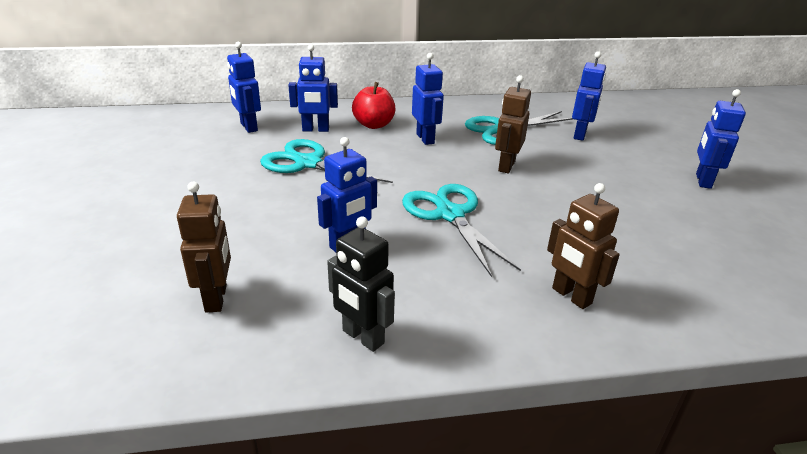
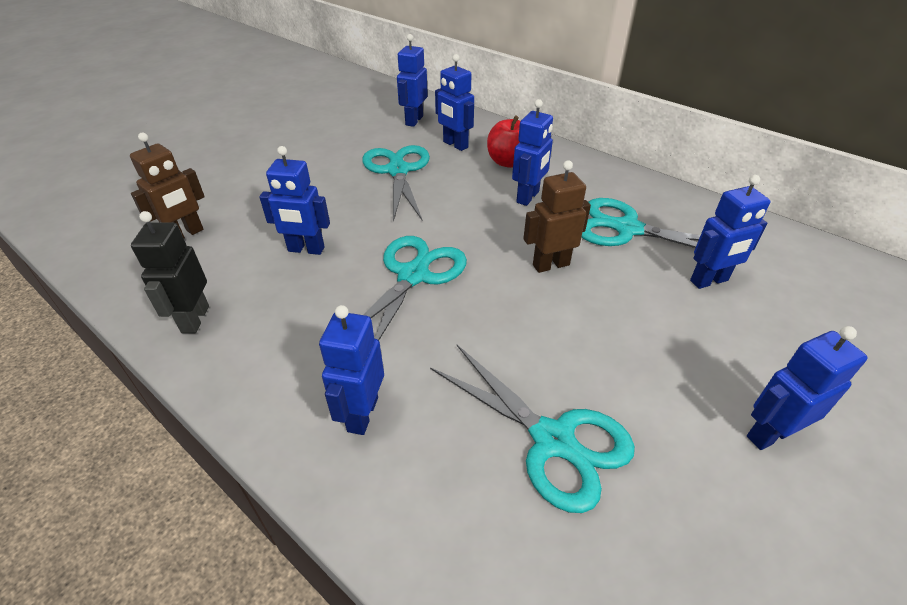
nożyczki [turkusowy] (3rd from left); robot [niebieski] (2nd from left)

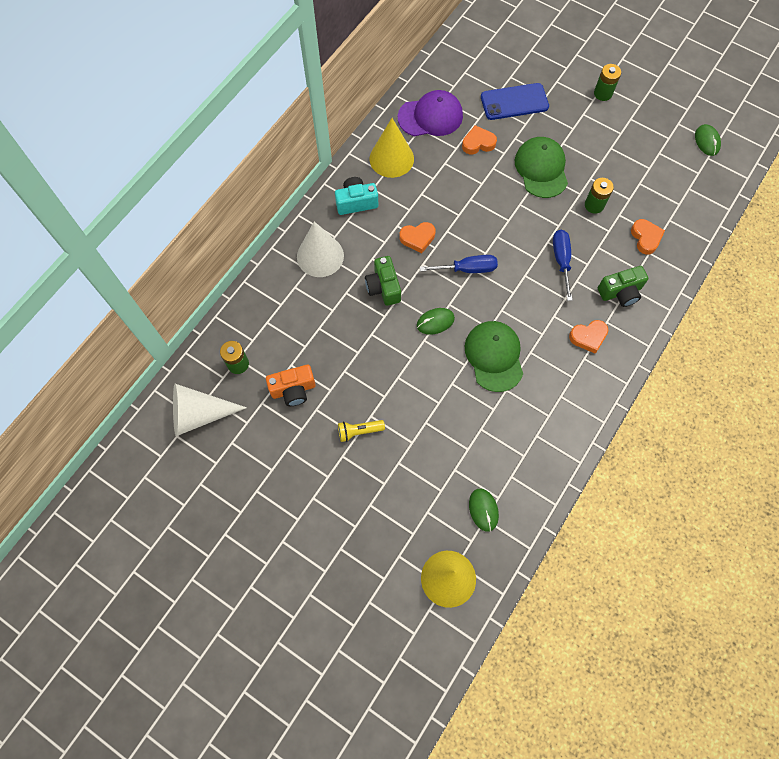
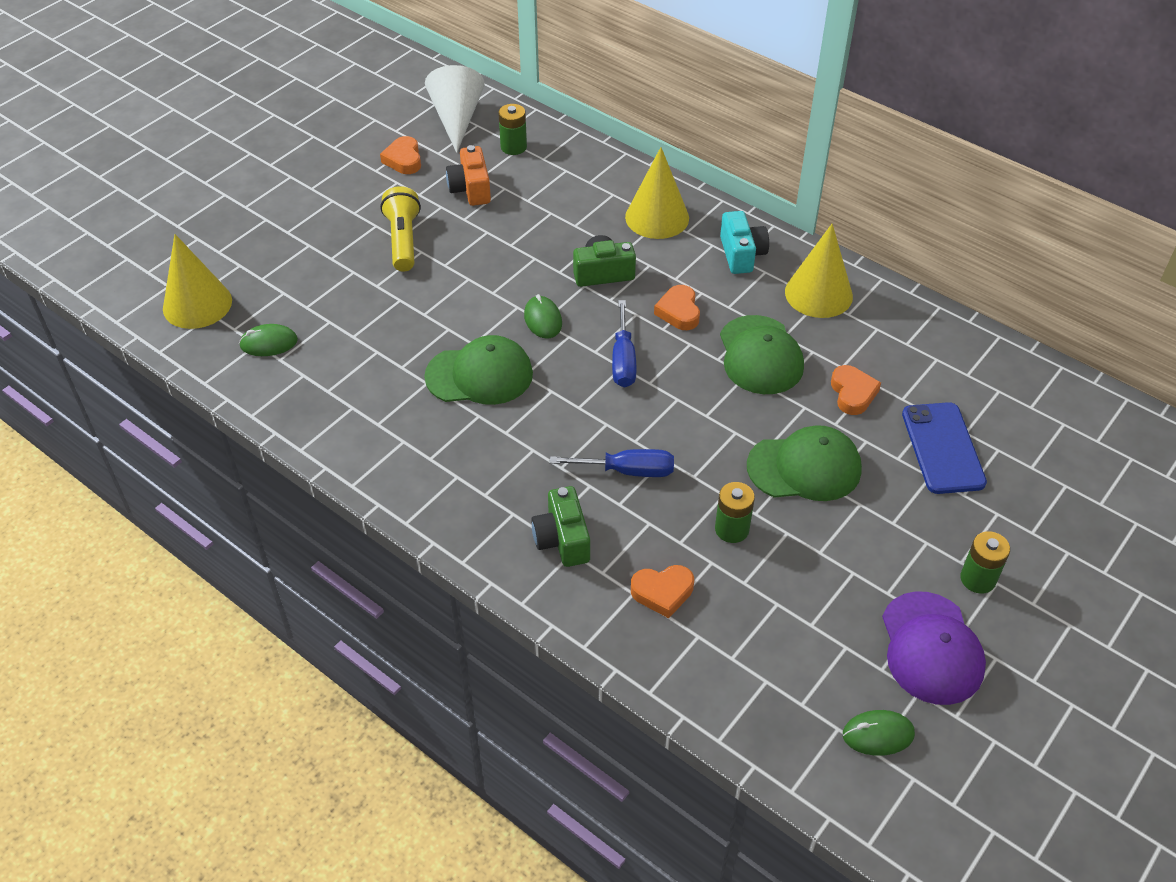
czapka [zielony] (2nd from left); czapka [fioletowy]; serce [pomarańczowy] (1st from left); stożek [żółty] (2nd from left); latarka [żółty]

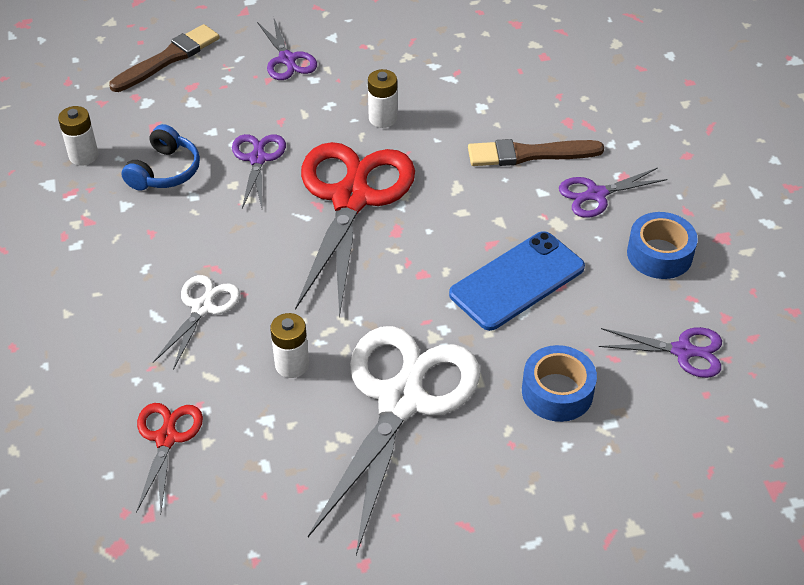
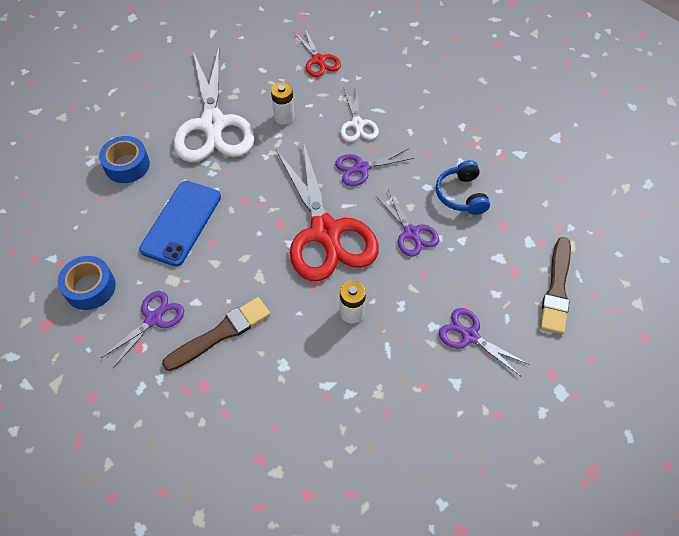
bateria [biały] (1st from left in the first image); nożyczki [fioletowy] (2nd from left)

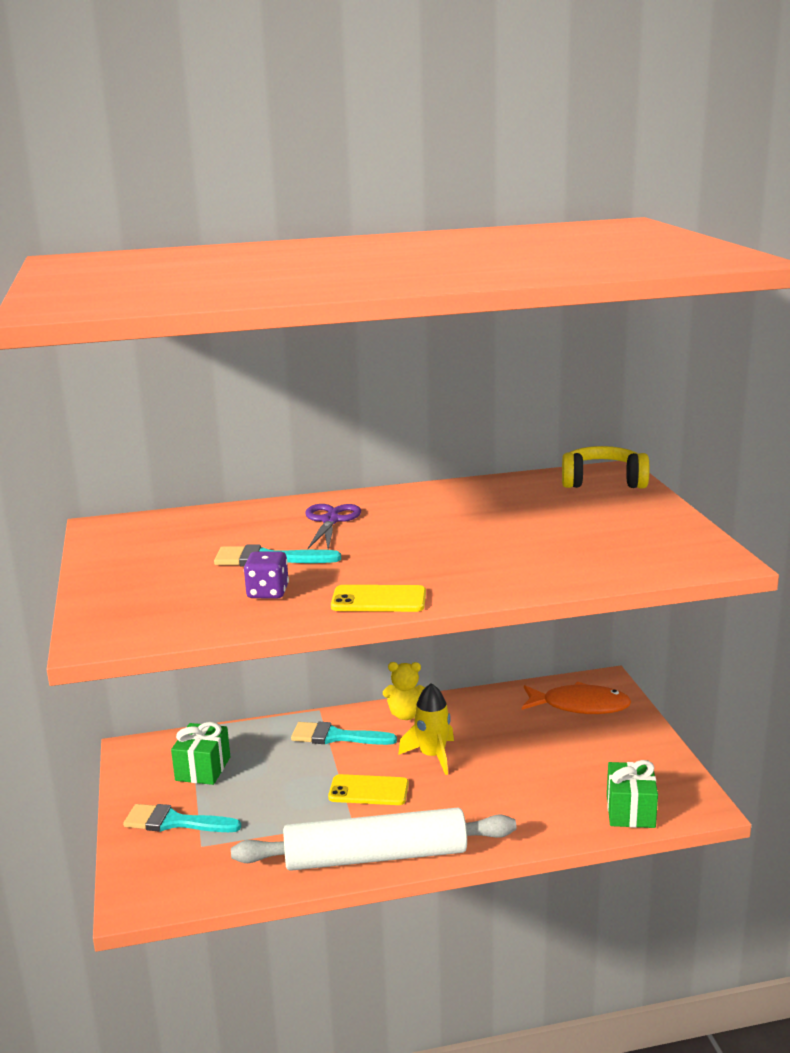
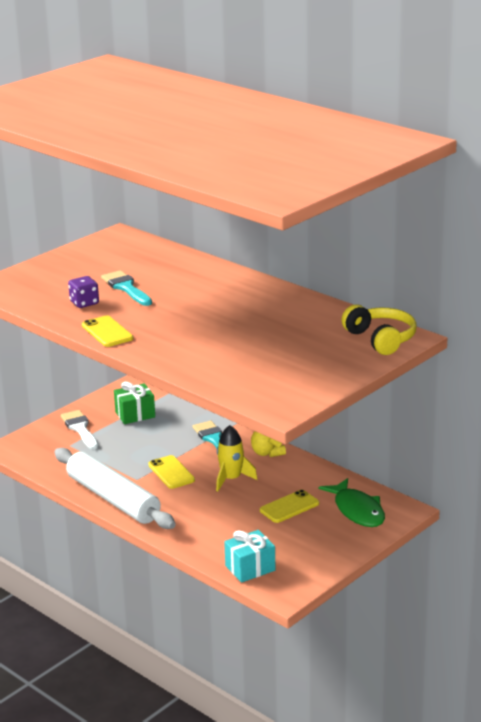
nożyczki [fioletowy]; telefon [żółty] (3rd from left); pędzel [biały]; ryba [zielony]; prezent [turkusowy]

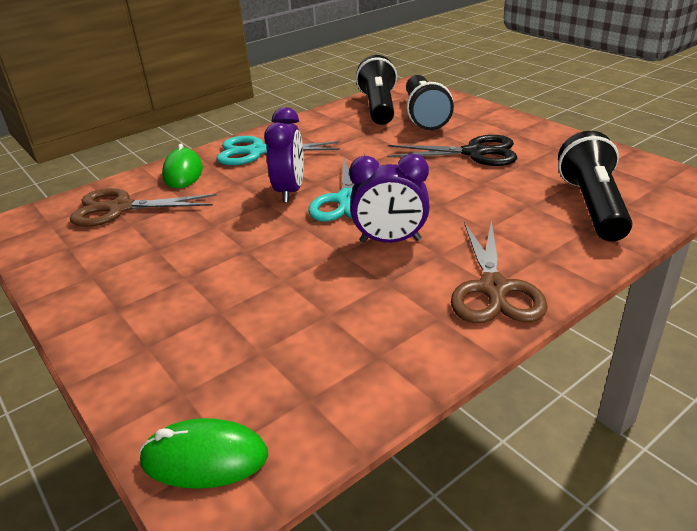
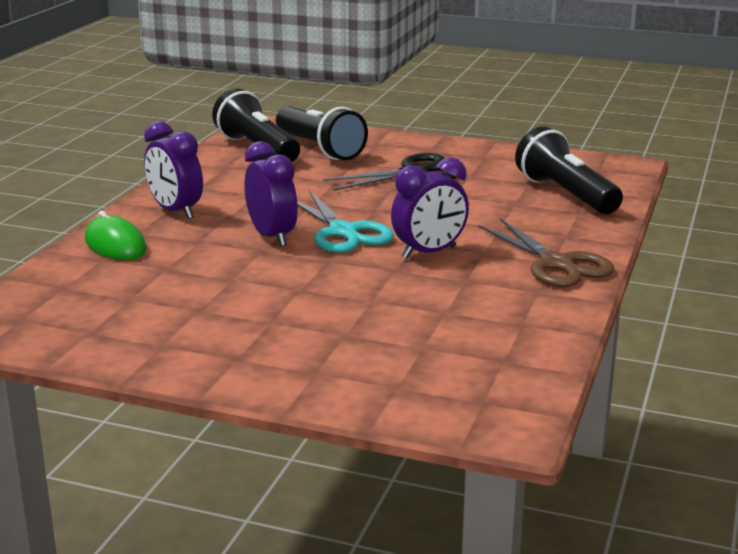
nożyczki [brązowy] (1st from left in the first image); myszka [zielony] (2nd from left in the first image); budzik [fioletowy] (1st from left)

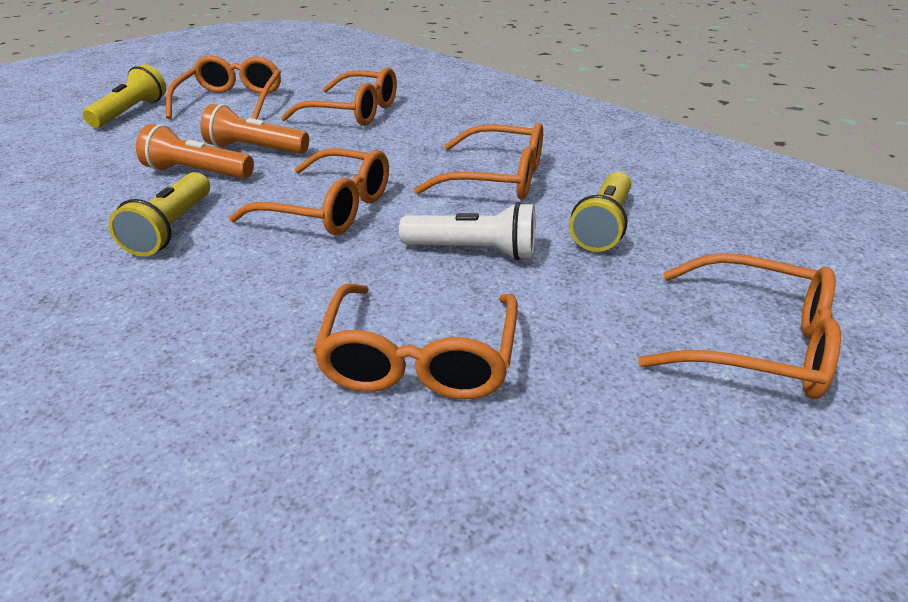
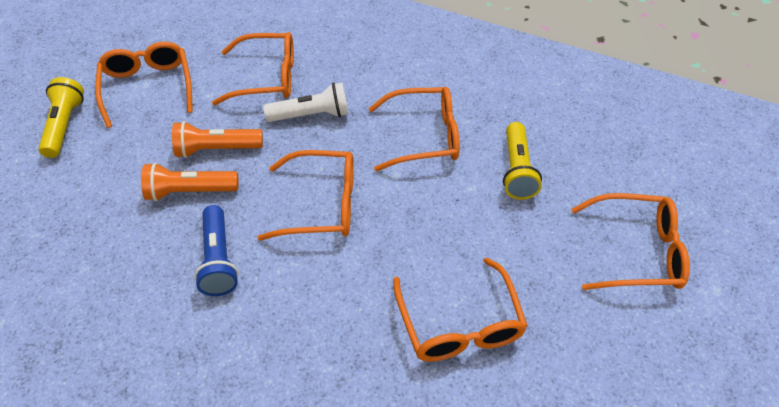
latarka [biały]; latarka [niebieski]

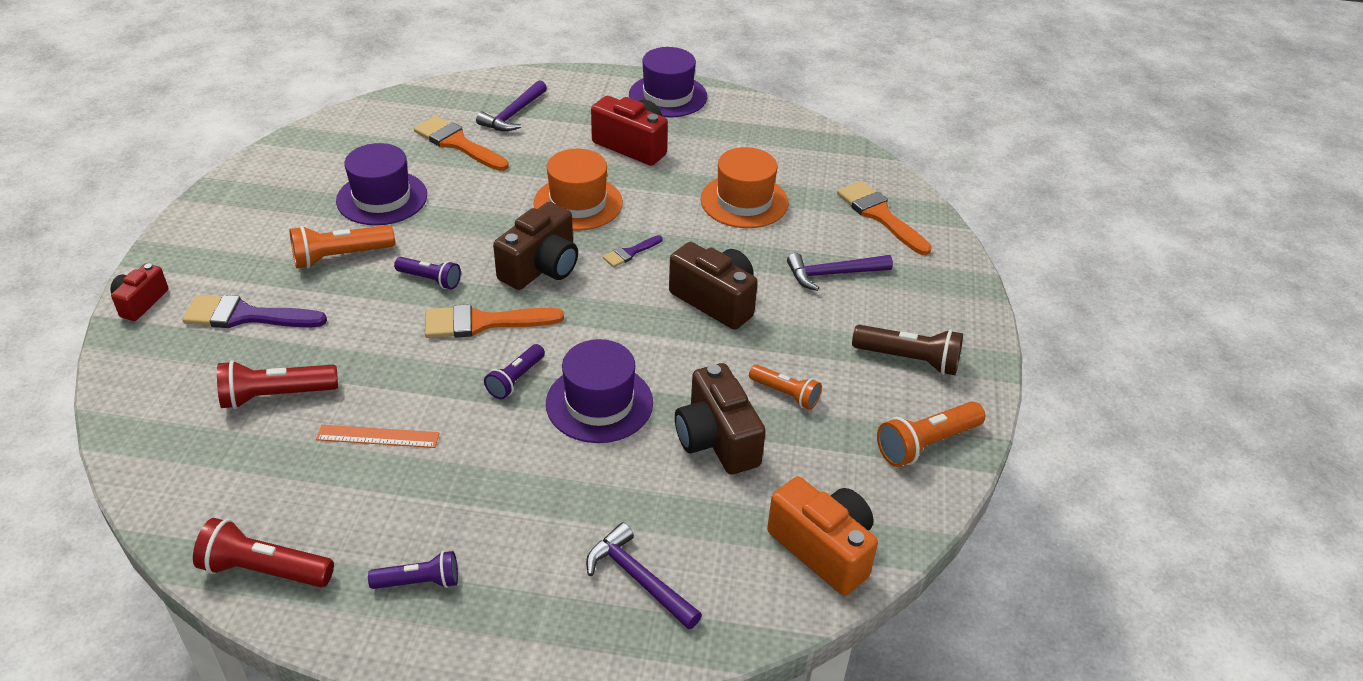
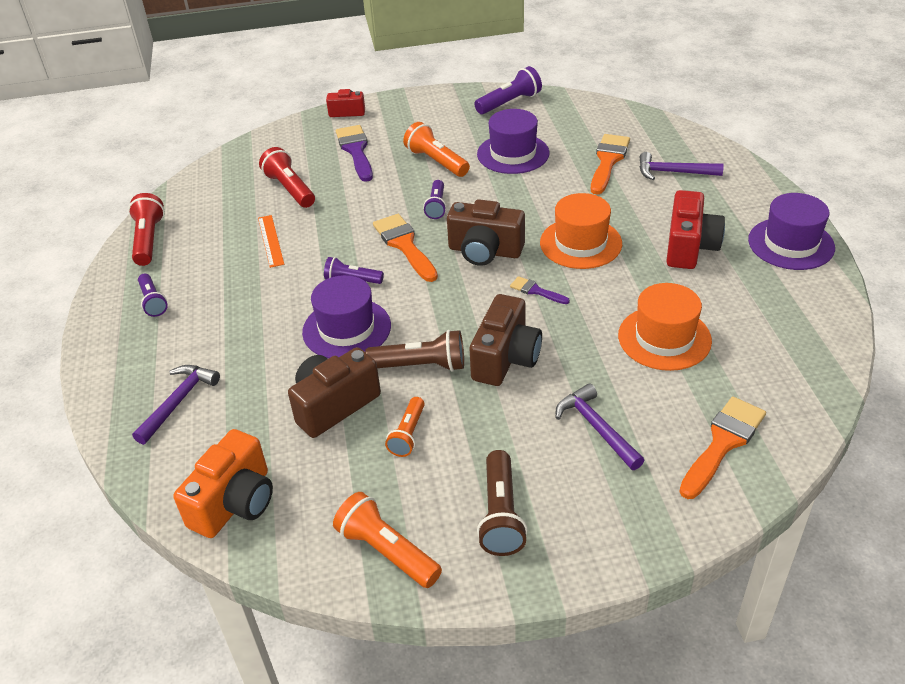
latarka [brązowy] (1st from left); latarka [fioletowy] (4th from left)

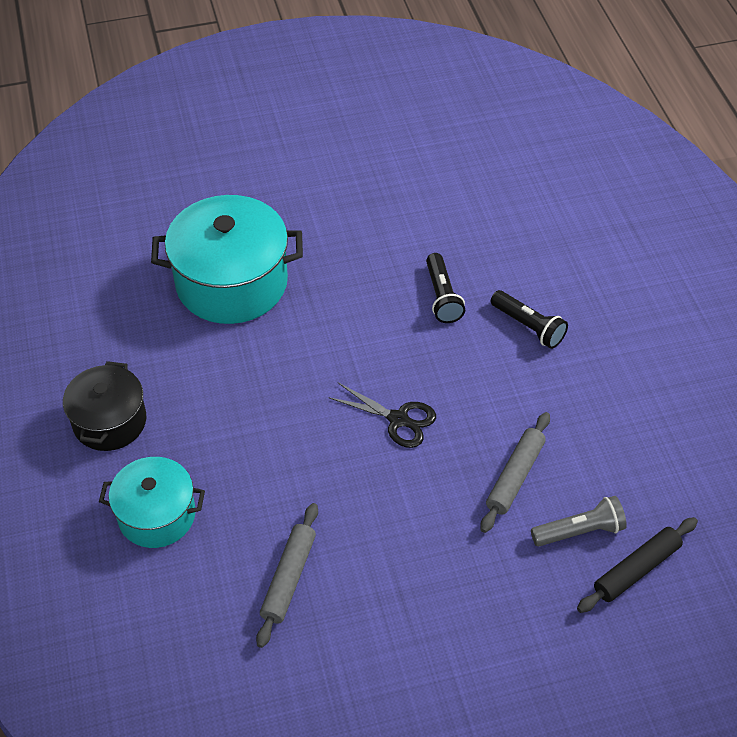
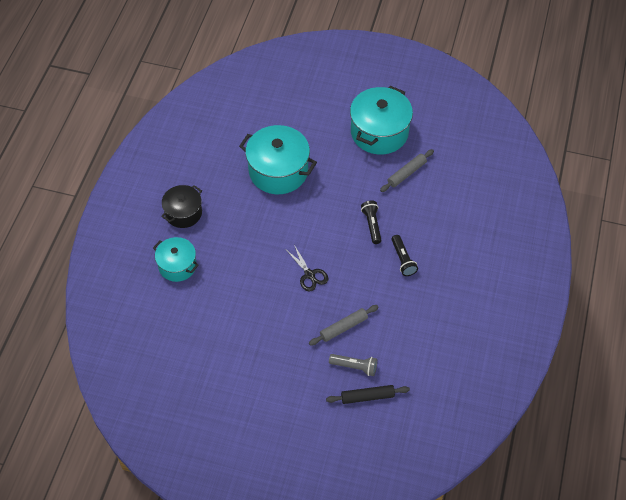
garnek [turkusowy] (3rd from left); wałek do ciasta [szary] (2nd from left); latarka [czarny] (1st from left)

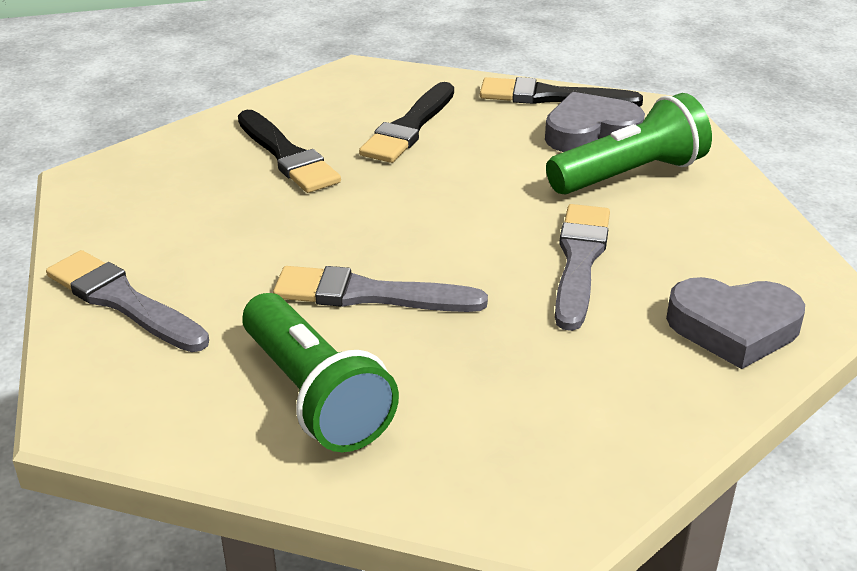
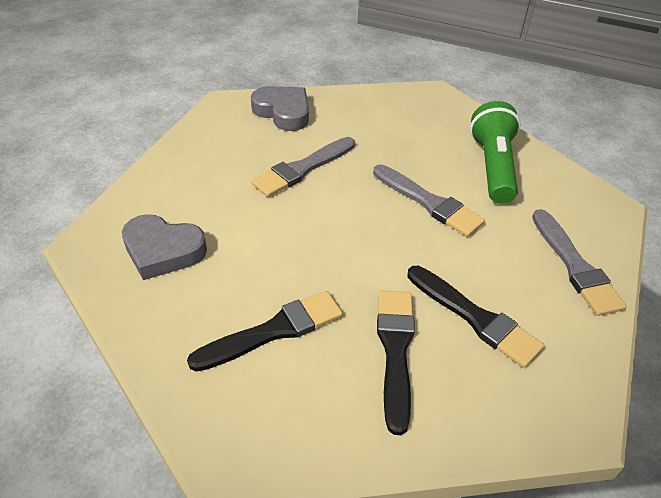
latarka [zielony] (2nd from left in the first image); pędzel [czarny] (3rd from left)

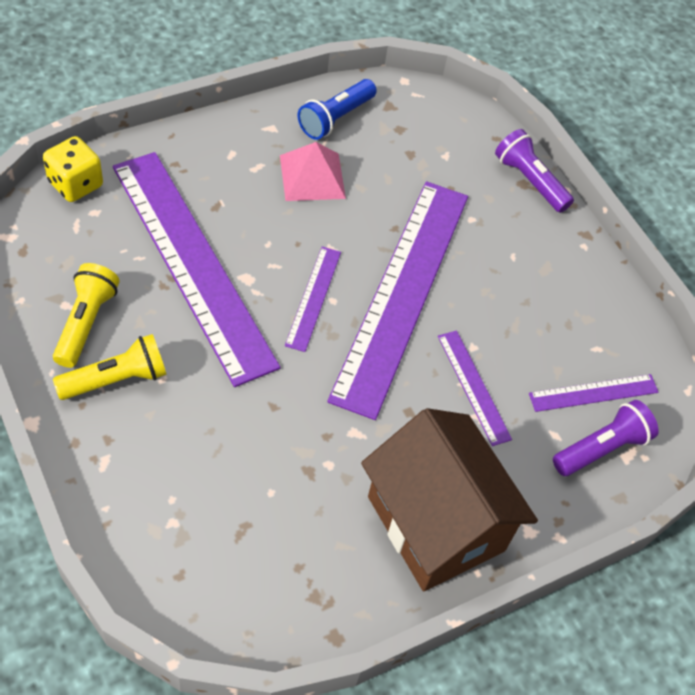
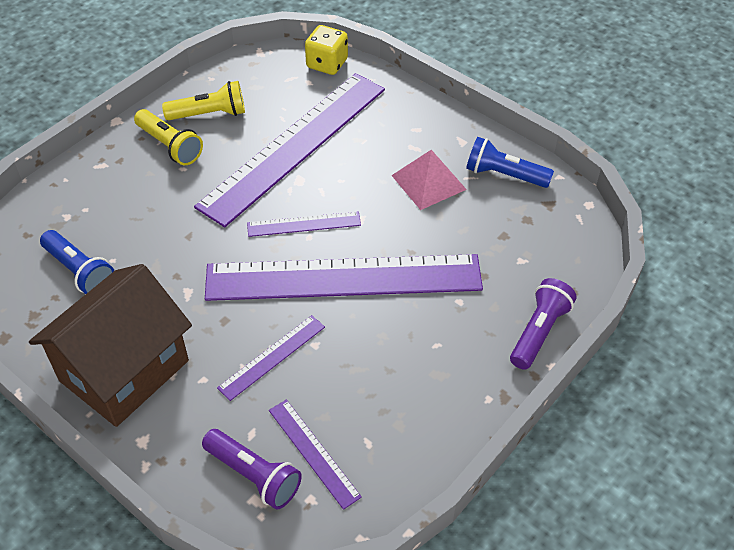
latarka [niebieski] (1st from left)

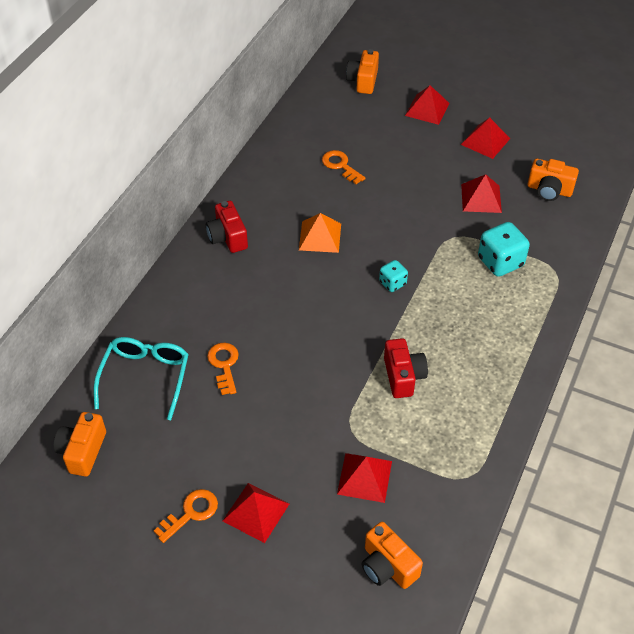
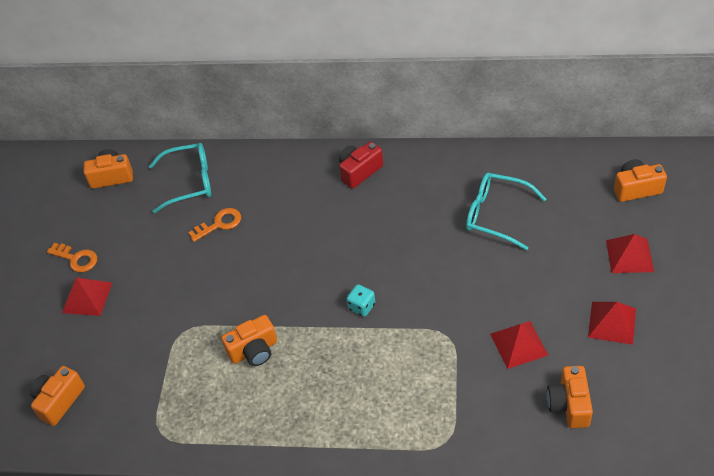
piramida [pomarańczowy]; piramida [czerwony] (2nd from left in the first image); kostka do gry [turkusowy] (2nd from left in the first image); okulary [turkusowy] (2nd from left); aparat fotograficzny [pomarańczowy] (3rd from left)

